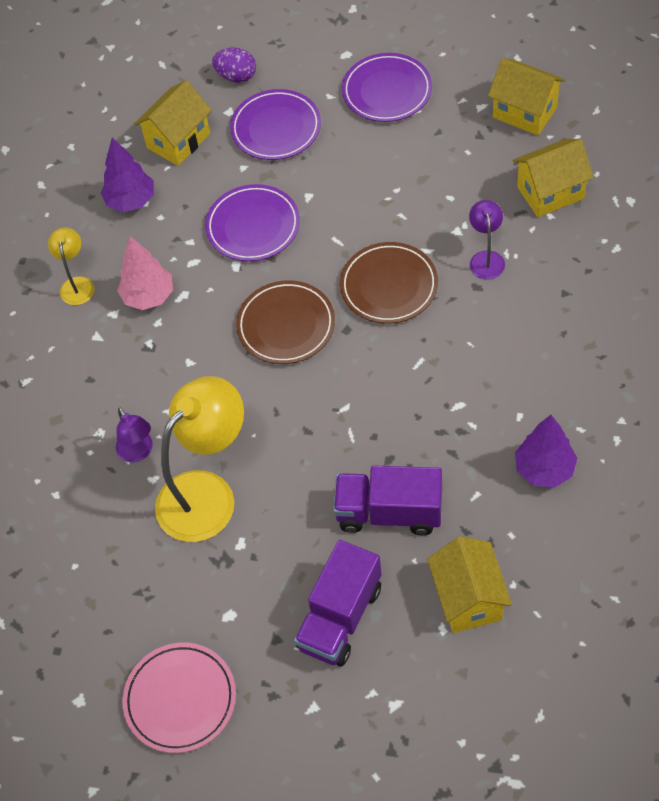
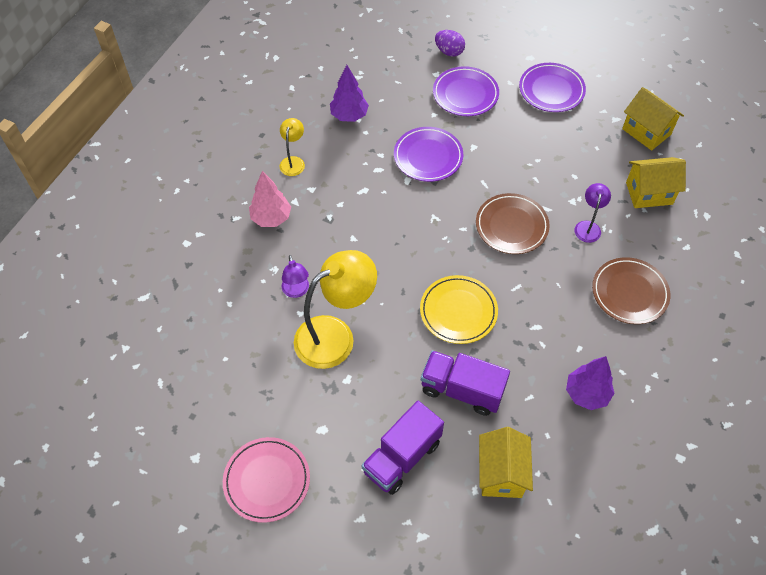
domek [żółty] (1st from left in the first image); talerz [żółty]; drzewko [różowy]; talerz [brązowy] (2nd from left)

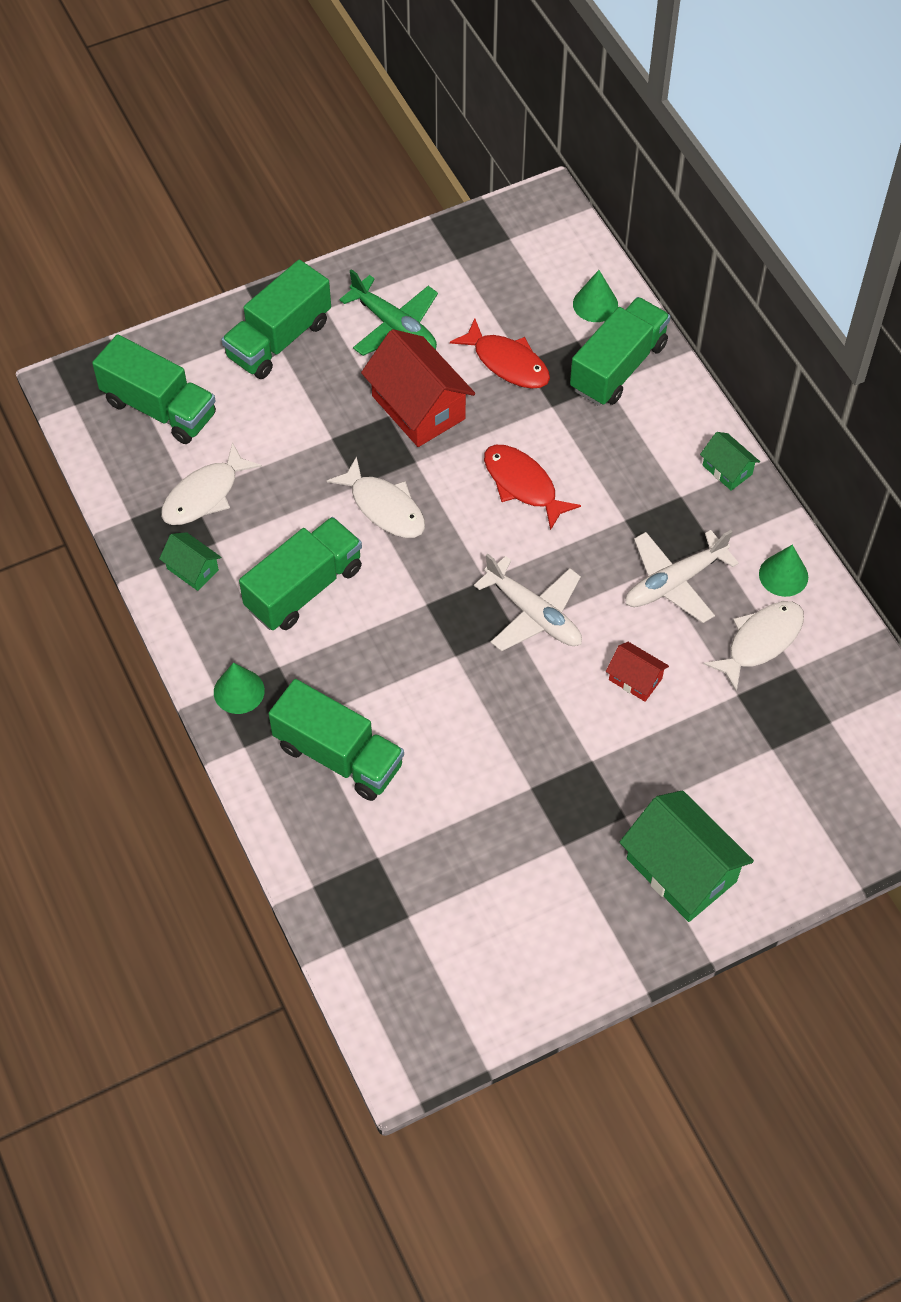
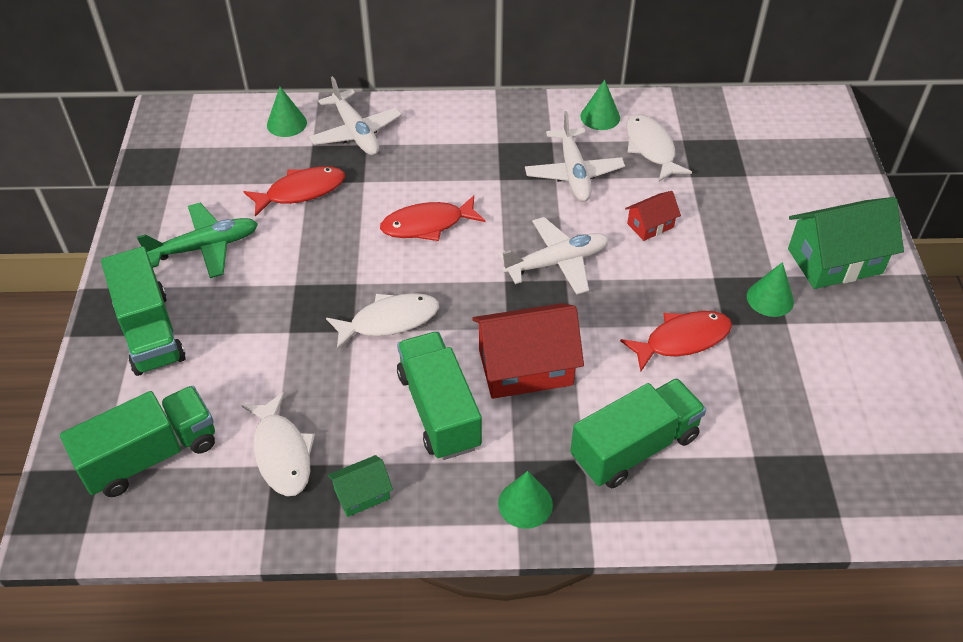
domek [zielony] (3rd from left in the first image); ryba [czerwony] (3rd from left); stożek [zielony] (4th from left); domek [czerwony] (1st from left); samolot [biały] (1st from left)

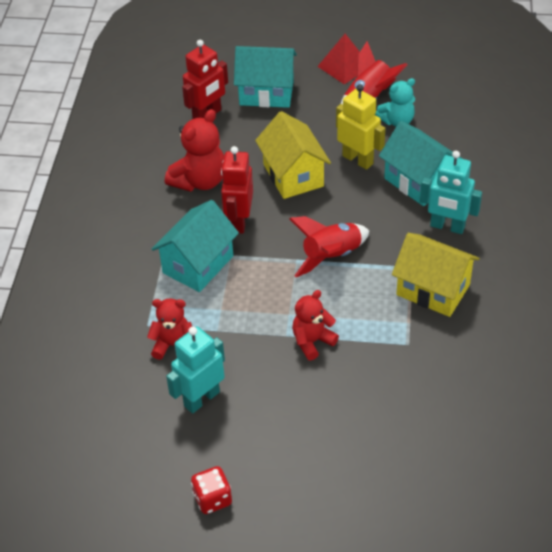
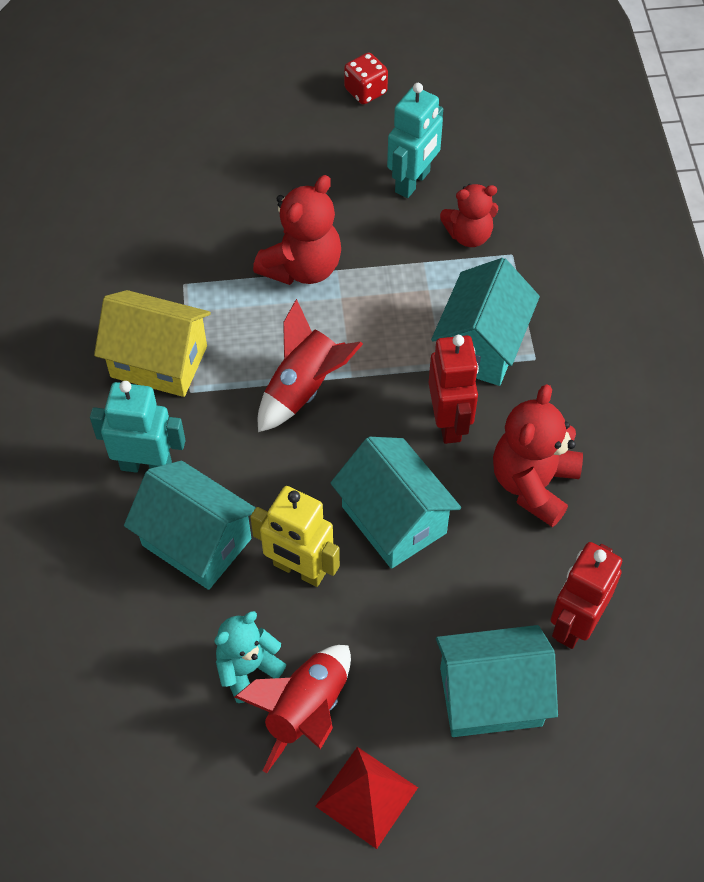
domek [turkusowy] (2nd from left); miś [czerwony] (1st from left)

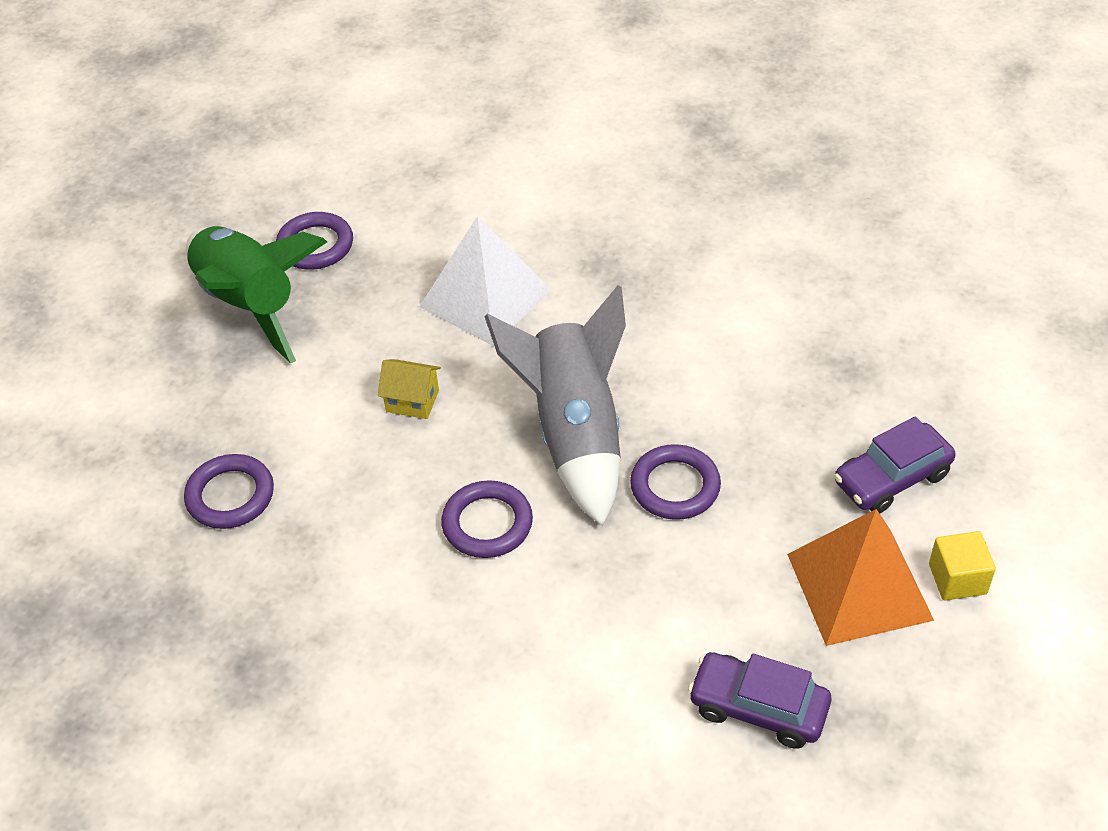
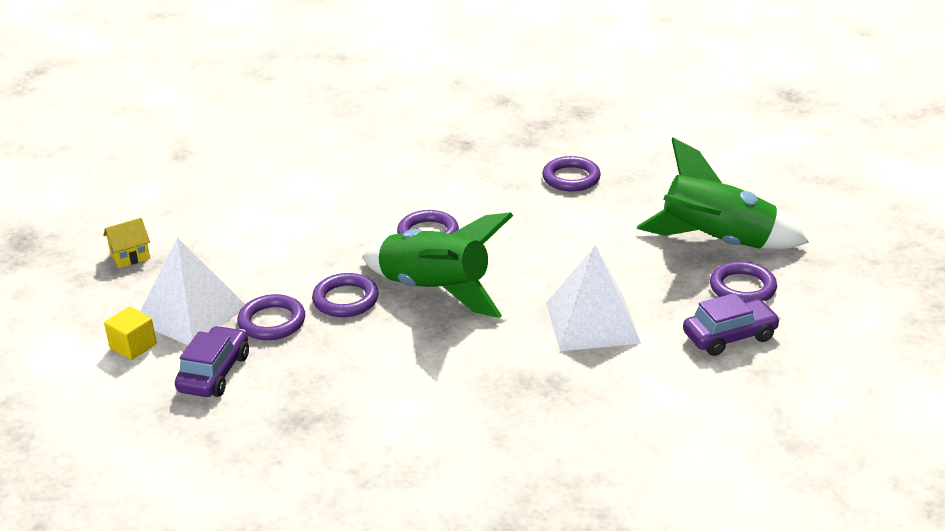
pierścień [fioletowy] (1st from left); domek [żółty]; samochód [fioletowy] (2nd from left); rakieta [zielony] (1st from left); piramida [biały] (1st from left)

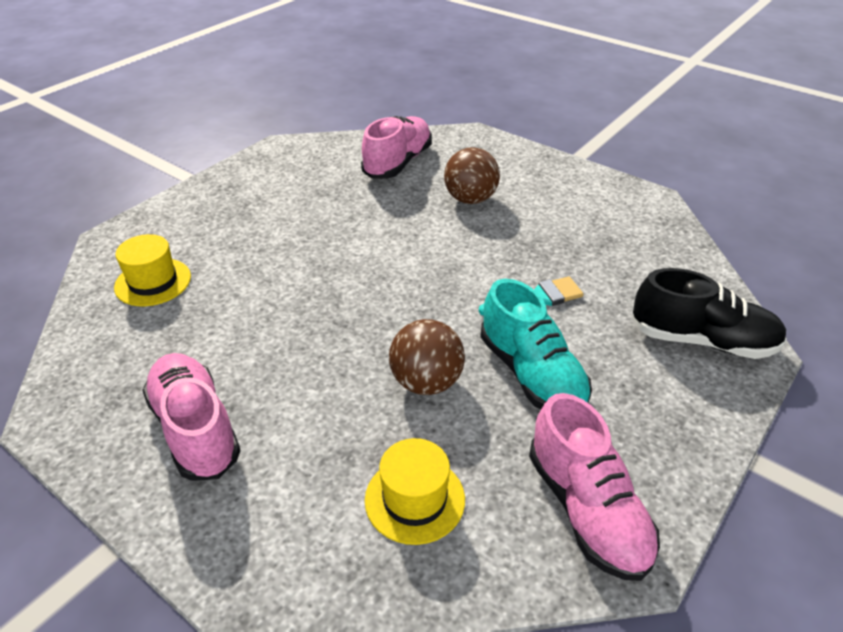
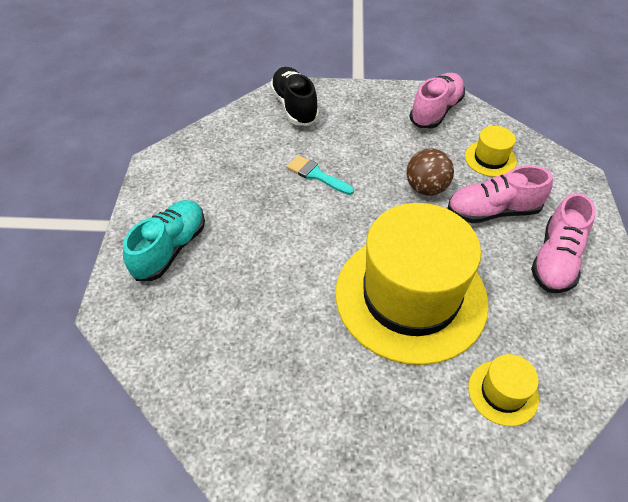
piłka [brązowy] (2nd from left in the first image); kapelusz [żółty] (1st from left); but [różowy] (2nd from left); but [turkusowy]

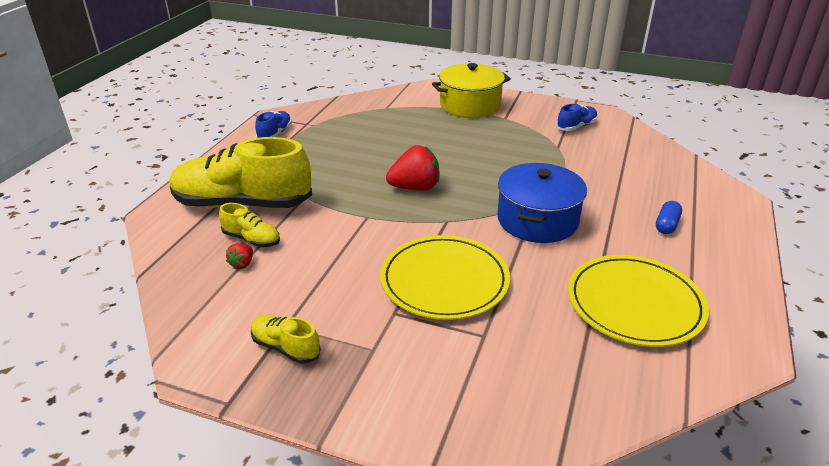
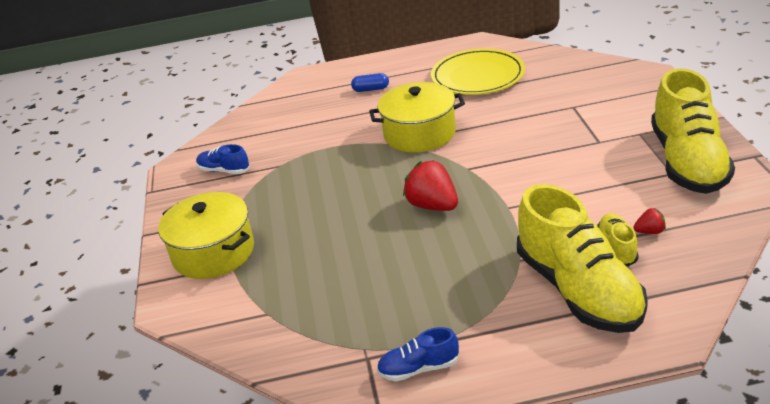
talerz [żółty] (1st from left in the first image); garnek [żółty] (2nd from left); but [żółty] (3rd from left)

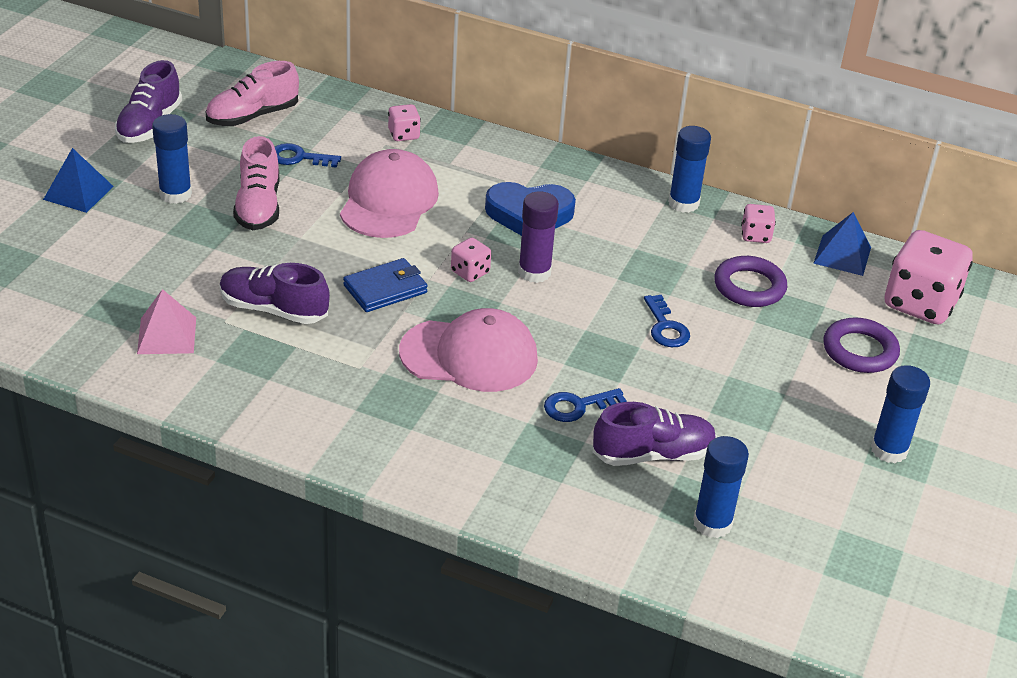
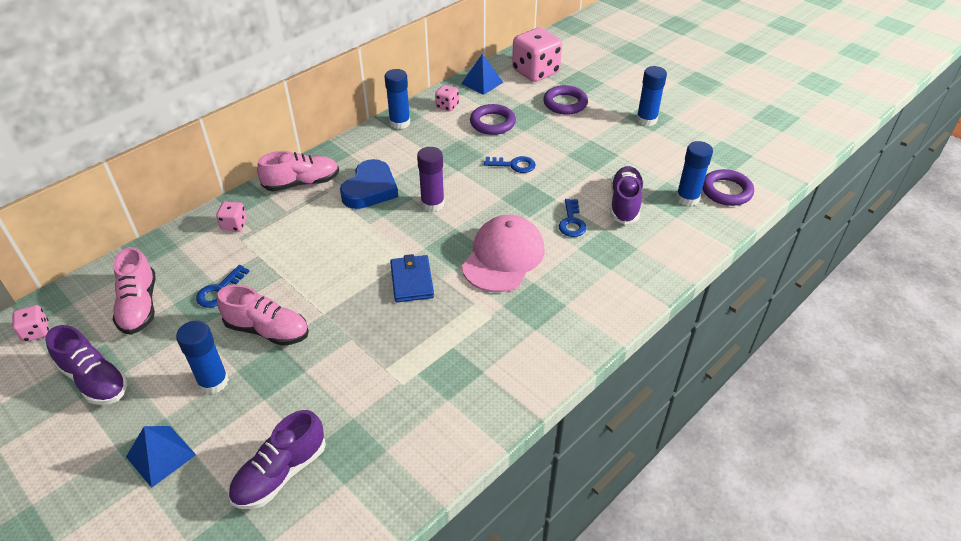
piramida [różowy]; czapka [różowy] (1st from left in the first image); but [różowy] (3rd from left); pierścień [fioletowy] (3rd from left); but [fioletowy] (2nd from left); kostka do gry [różowy] (1st from left)

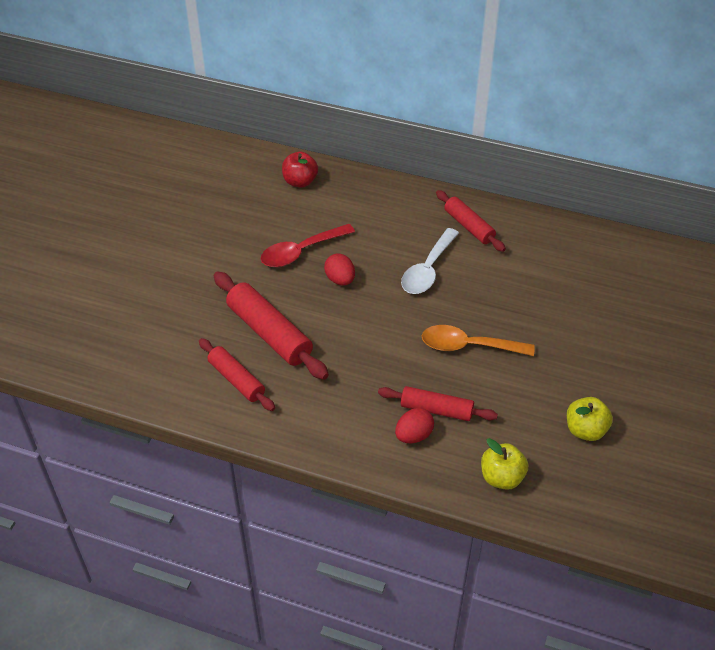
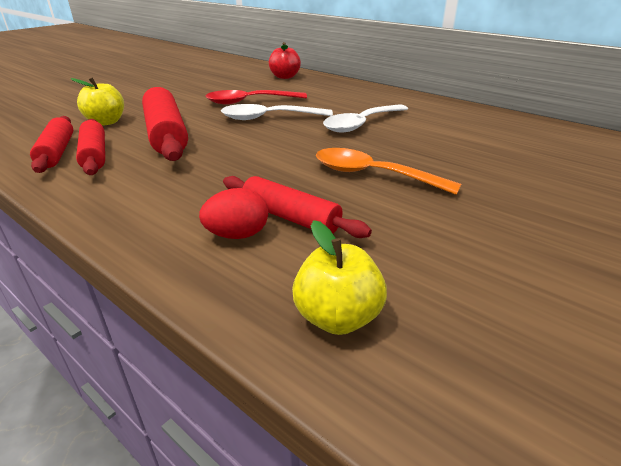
wałek do ciasta [czerwony] (1st from left); jabłko [żółty] (1st from left); łyżka [biały] (1st from left)

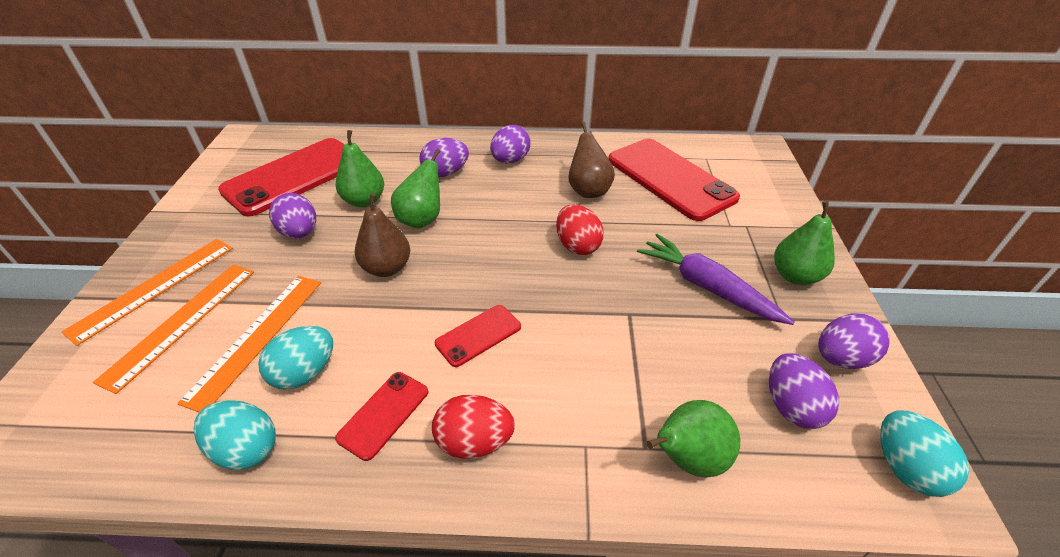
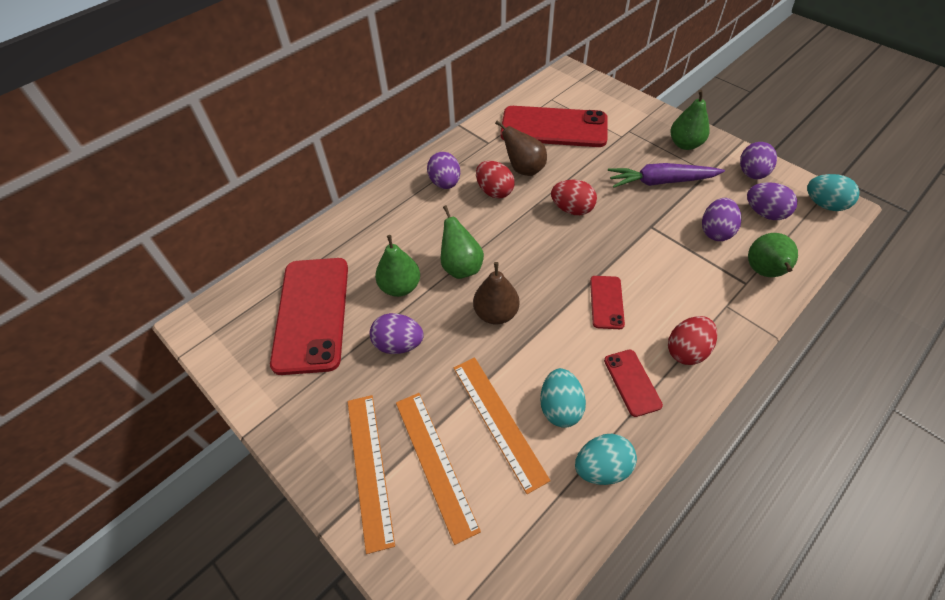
jajko [czerwony] (1st from left); jajko [fioletowy] (3rd from left)

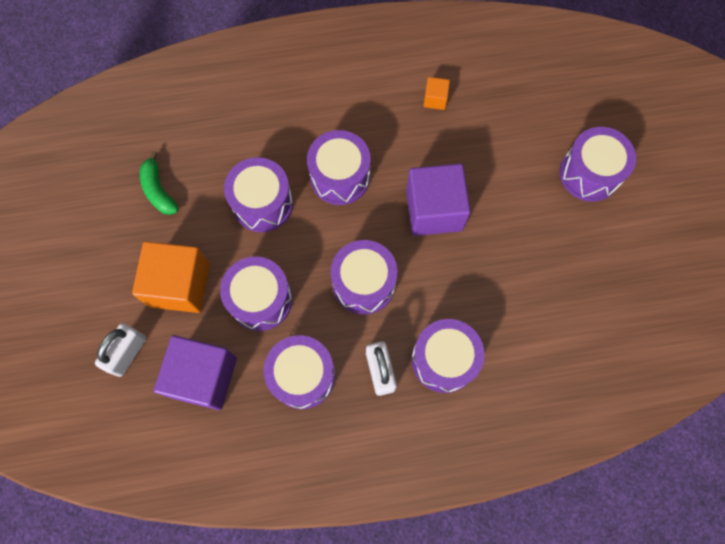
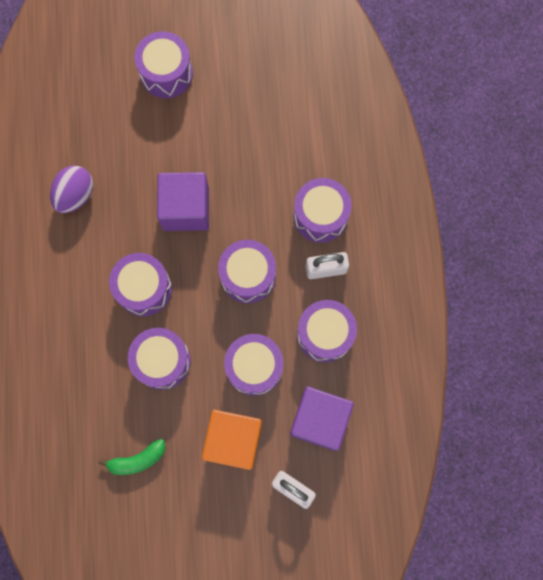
jajko [fioletowy]

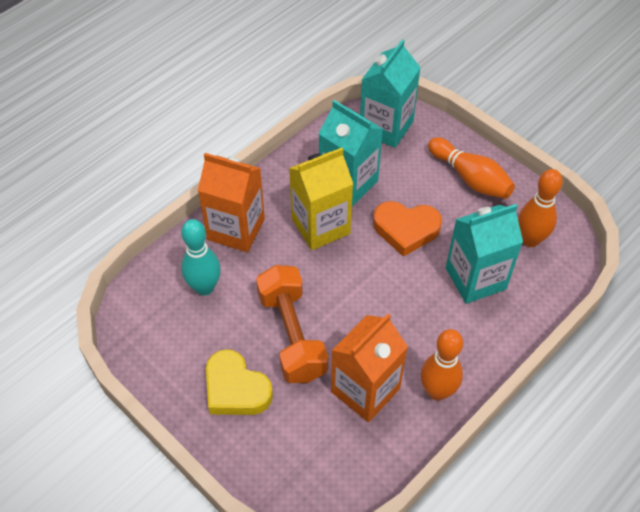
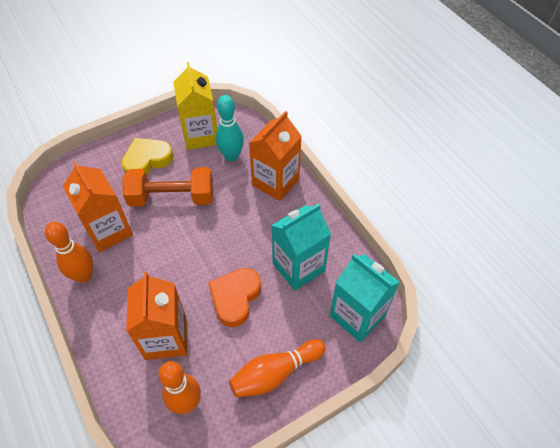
karton mleka [żółty]; karton mleka [pomarańczowy] (2nd from left)

